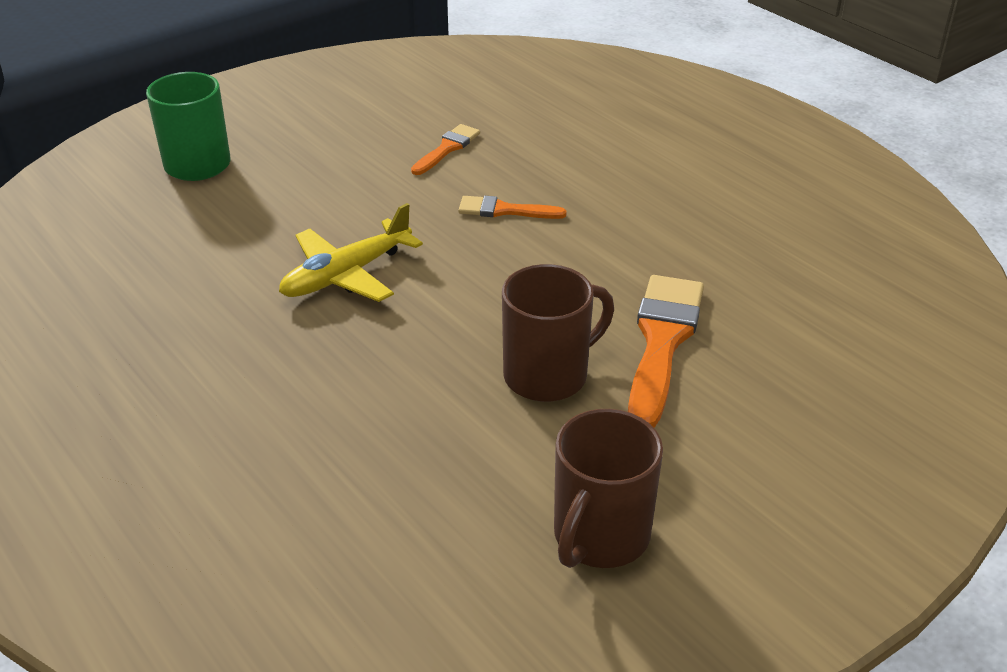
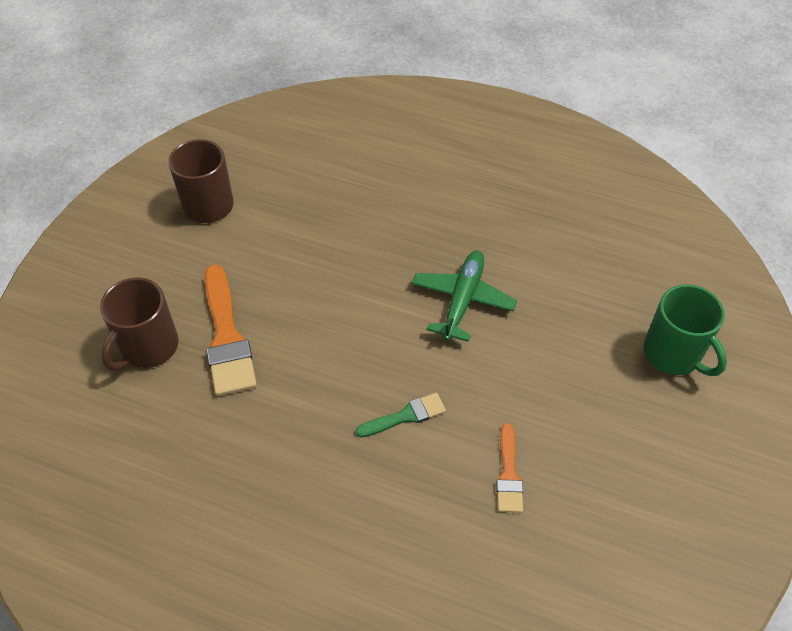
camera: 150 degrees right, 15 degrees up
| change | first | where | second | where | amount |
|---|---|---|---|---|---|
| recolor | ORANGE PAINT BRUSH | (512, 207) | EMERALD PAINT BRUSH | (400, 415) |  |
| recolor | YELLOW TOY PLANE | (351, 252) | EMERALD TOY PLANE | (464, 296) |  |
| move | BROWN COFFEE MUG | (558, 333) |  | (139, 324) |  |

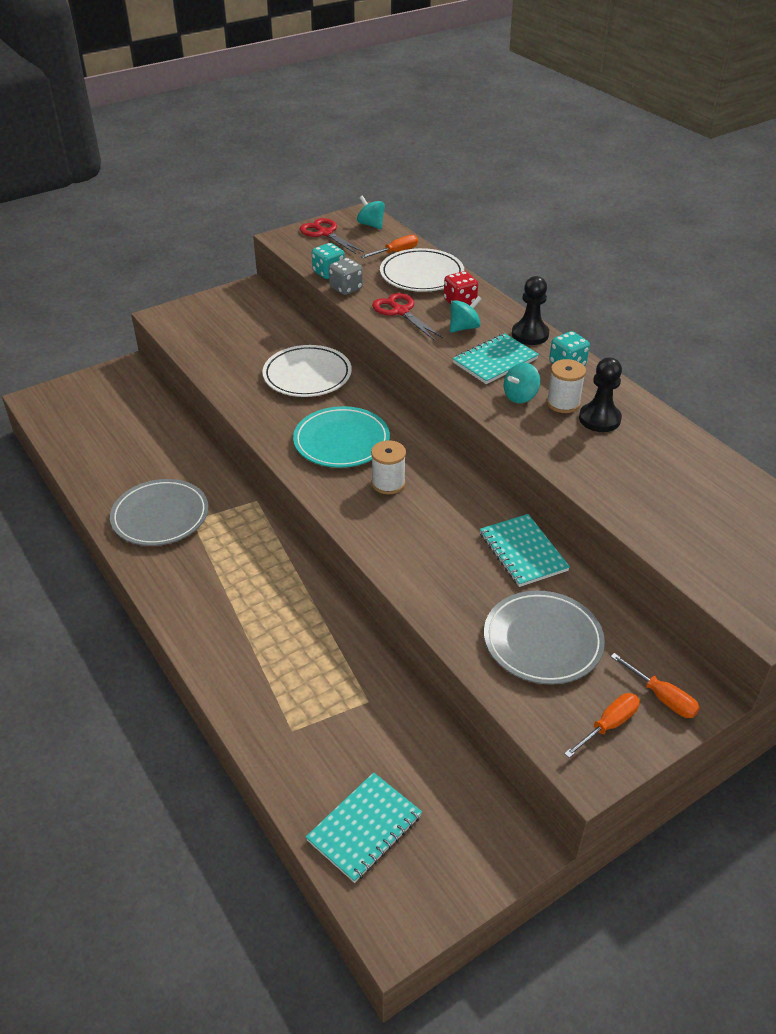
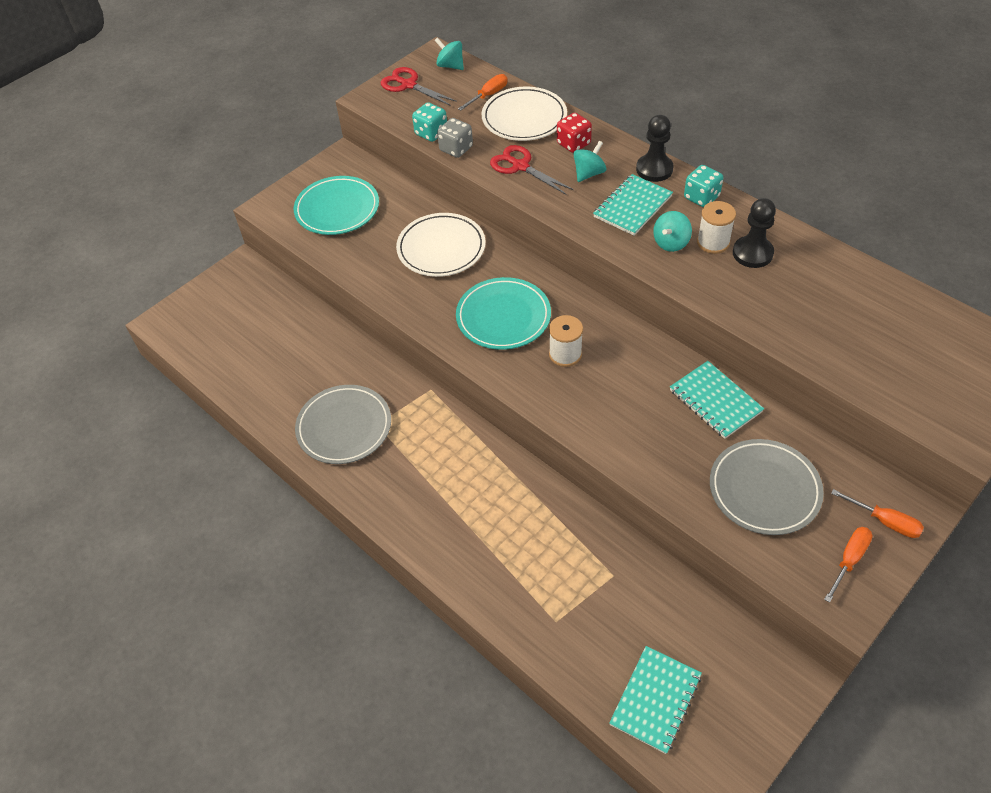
camera: 10 degrees left, 10 degrees up
| change | first | where | second | where | amount |
|---|---|---|---|---|---|
| insert |  |  | AQUA PLATE | (336, 205) |  |

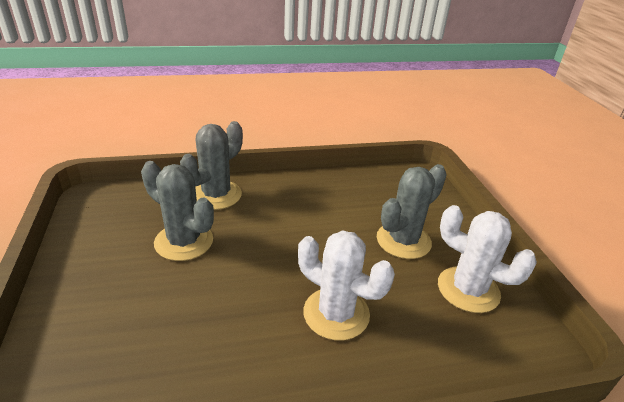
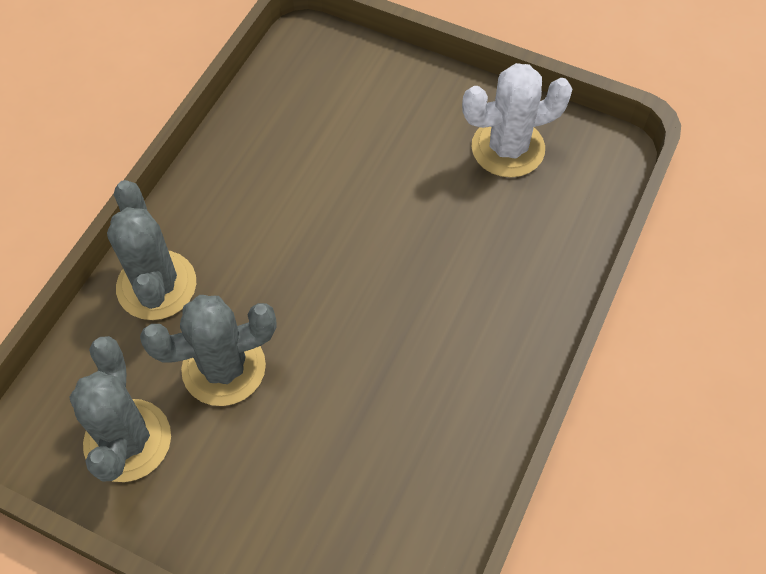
camera: 50 degrees left, 25 degrees up
| change | first | where | second | where | amount |
|---|---|---|---|---|---|
| move | GREY SAGUARO CACTUS | (412, 211) |  | (120, 409) |  |
| delete | PURE WHITE SAGUARO CACTUS | (346, 285) |  |  |  |

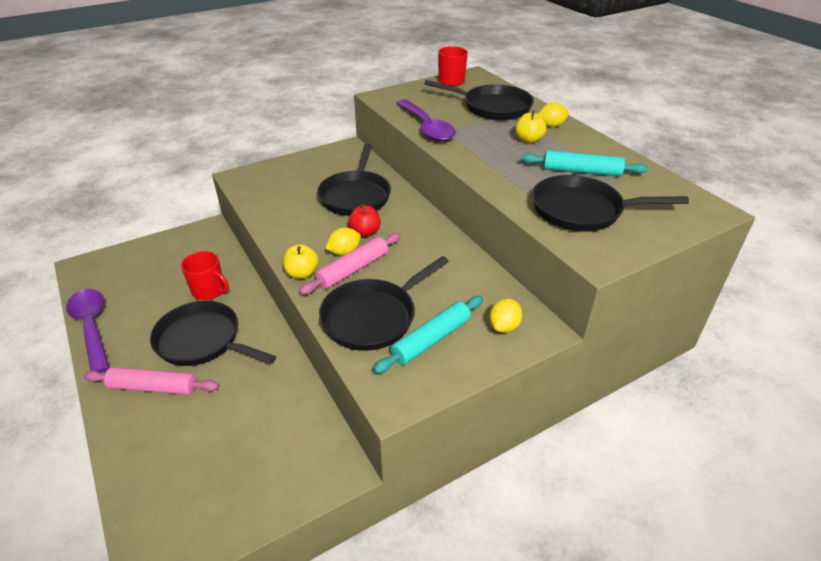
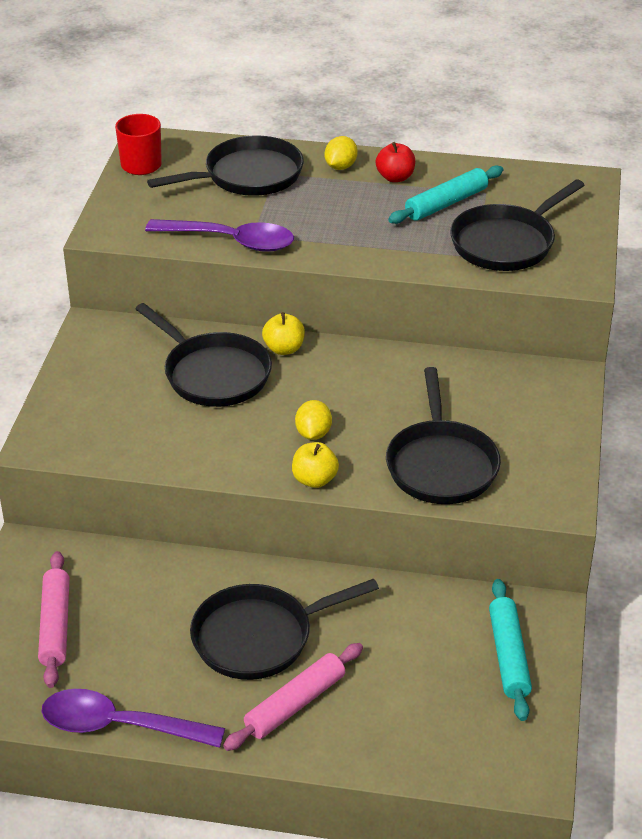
camera: 50 degrees left, 0 degrees up
| change | first | where | second | where | amount |
|---|---|---|---|---|---|
| move | YELLOW APPLE | (530, 127) |  | (283, 333) |  |
| move | RED APPLE | (364, 220) |  | (395, 162) |  |
| move | PINK ROLLING PIN | (350, 264) |  | (54, 619) |  |
| delete | RED COFFEE MUG | (205, 275) |  |  |  |
| move | AQUA ROLLING PIN | (428, 334) |  | (510, 650) |  |
| delete | YELLOW LEMON | (505, 316) |  |  |  |

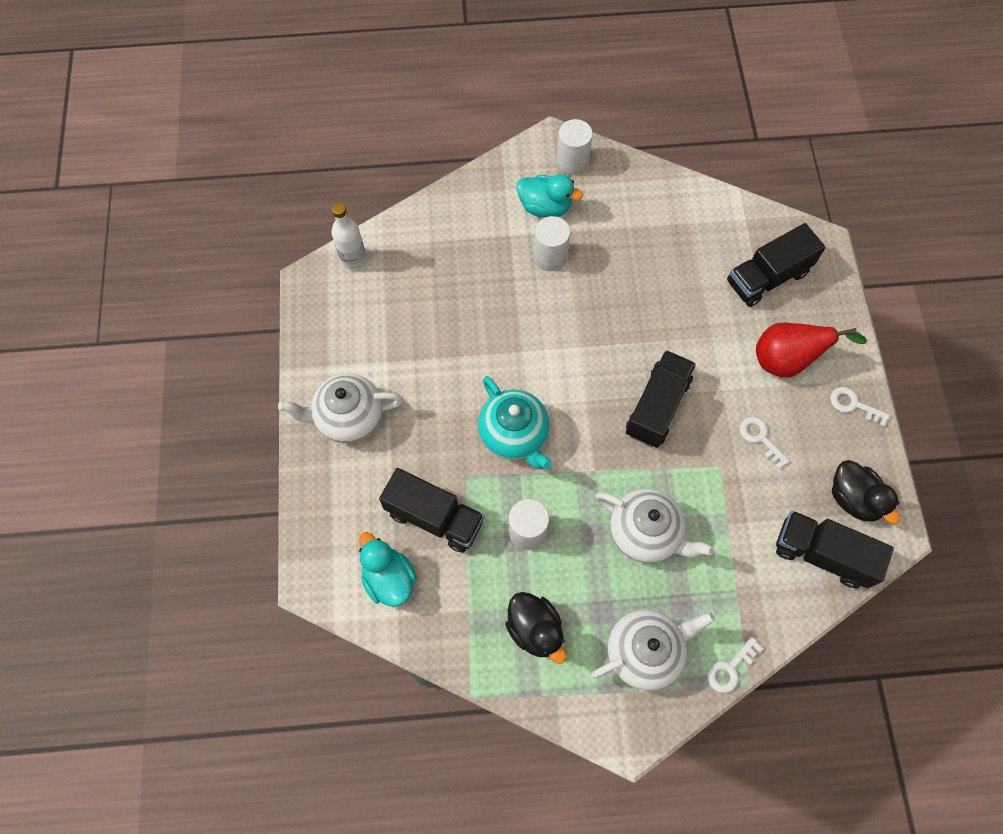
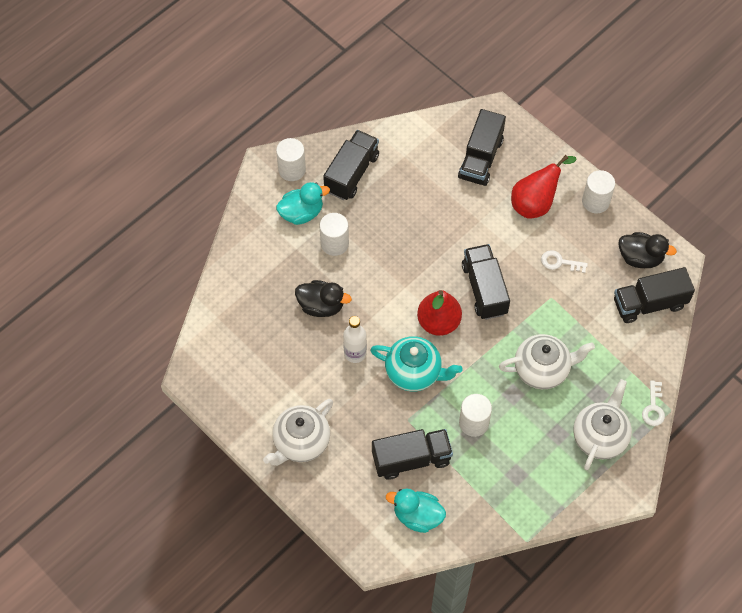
camera: 40 degrees left, 5 degrees down
| change | first | where | second | where | amount |
|---|---|---|---|---|---|
| move | PURE WHITE BOTTLE | (348, 236) |  | (355, 339) |  |
| replace | PURE WHITE KEY | (860, 407) | PURE WHITE CYLINDER SHAPE | (598, 192) |  |
| move | EBONY DUCK | (536, 628) |  | (323, 298) |  |
| insert |  |  | EBONY TRUCK | (351, 165) |  |
| insert |  |  | RED TOY PEAR | (439, 313) |  |

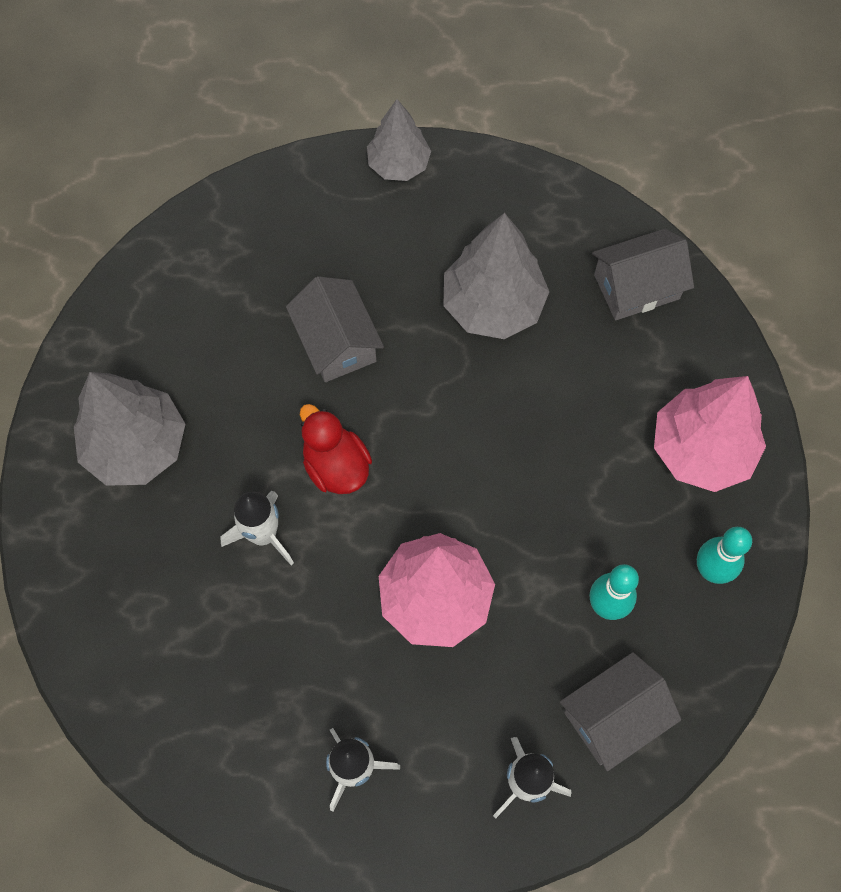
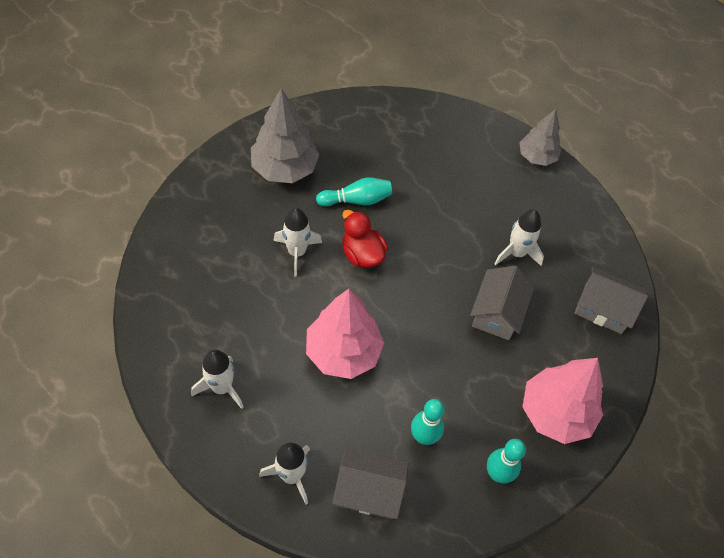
camera: 40 degrees right, 10 degrees down
| change | first | where | second | where | amount |
|---|---|---|---|---|---|
| replace | GREY FIR TREE | (496, 276) | PURE WHITE TOY ROCKET | (519, 238) |  |
| move | GREY COTTAGE | (335, 329) |  | (502, 303) |  |
| rotate | RED DUCK | (336, 449) |  | (365, 239) | 45 degrees counterclockwise |
| insert |  |  | AQUA TENPIN | (354, 192) |  |

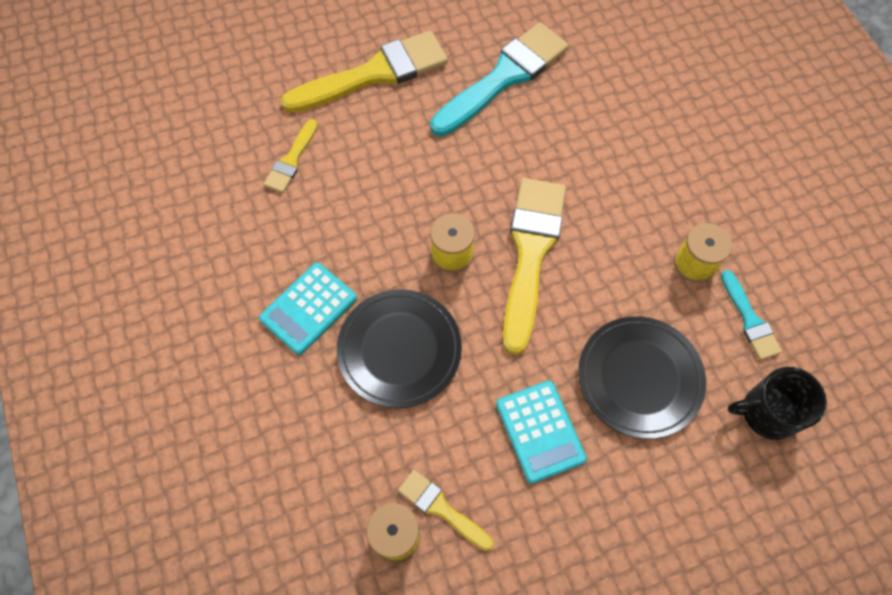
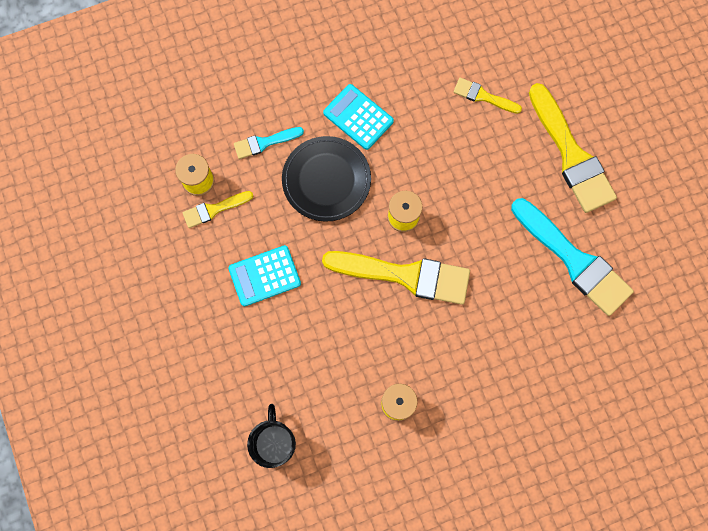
camera: 90 degrees right, 10 degrees up
| change | first | where | second | where | amount |
|---|---|---|---|---|---|
| move | AQUA PAINT BRUSH | (751, 315) |  | (269, 143) |  |
| delete | EBONY PLATE | (642, 377) |  |  |  |
| rotate | YELLOW PAINT BRUSH | (445, 510) |  | (218, 209) | 150 degrees counterclockwise |

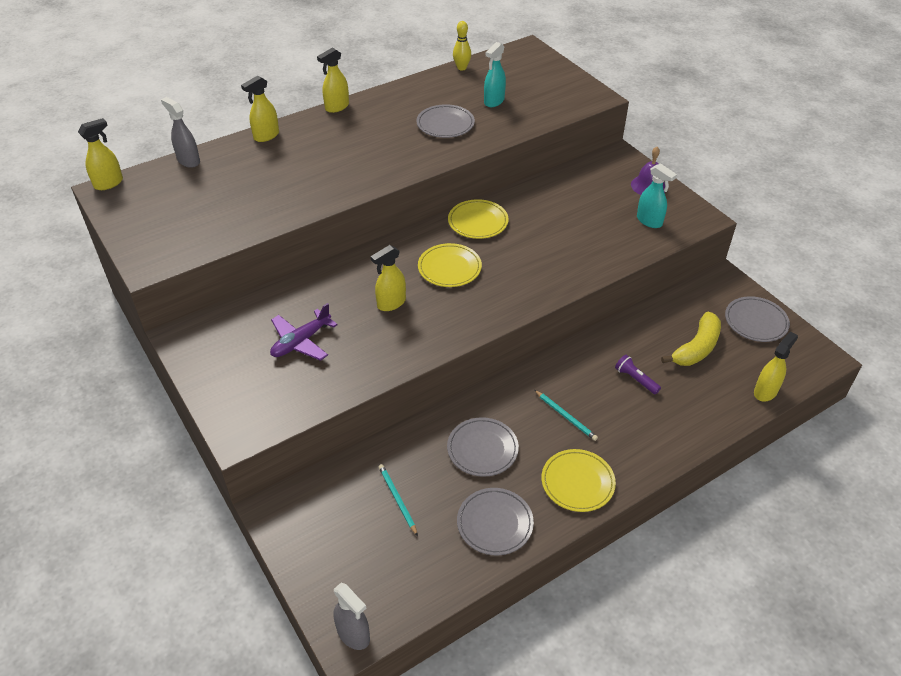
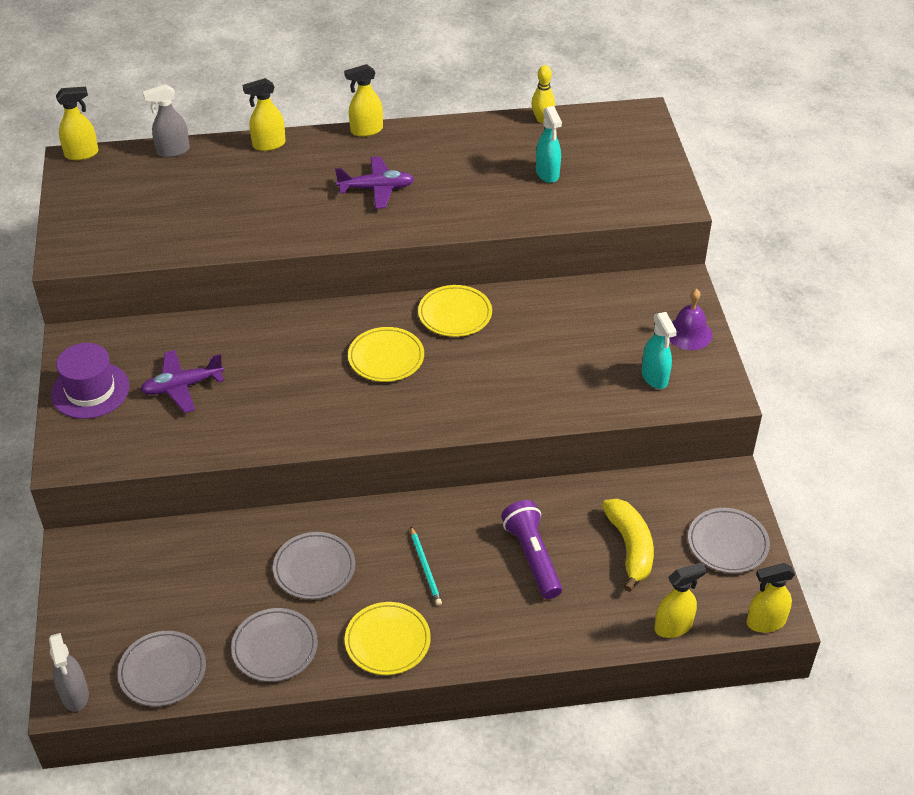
camera: 25 degrees right, 0 degrees up
| change | first | where | second | where | amount |
|---|---|---|---|---|---|
| rotate | AQUA SPRAY CLEANER | (495, 74) |  | (549, 144) | 75 degrees counterclockwise |
| rotate | GREY SPRAY CLEANER | (180, 132) |  | (166, 121) | 90 degrees counterclockwise |
| move | GREY PLATE | (445, 121) |  | (162, 668) |  |
| move | YELLOW SPRAY CLEANER | (388, 278) |  | (771, 598) |  |
| rotate | YELLOW BANANA | (691, 339) |  | (628, 545) | 75 degrees counterclockwise |
| resize | ROYAL PURPLE FLASHLIGHT | (638, 374) |  | (531, 549) | x1.71 |
| delete | AQUA LEAD PENCIL | (398, 500) |  |  |  |
| insert |  |  | ROYAL PURPLE TOY PLANE | (374, 183) |  |
| insert |  |  | ROYAL PURPLE HAT | (90, 381) |  |

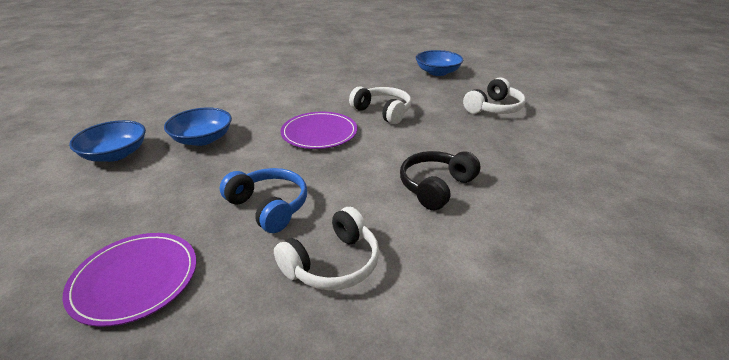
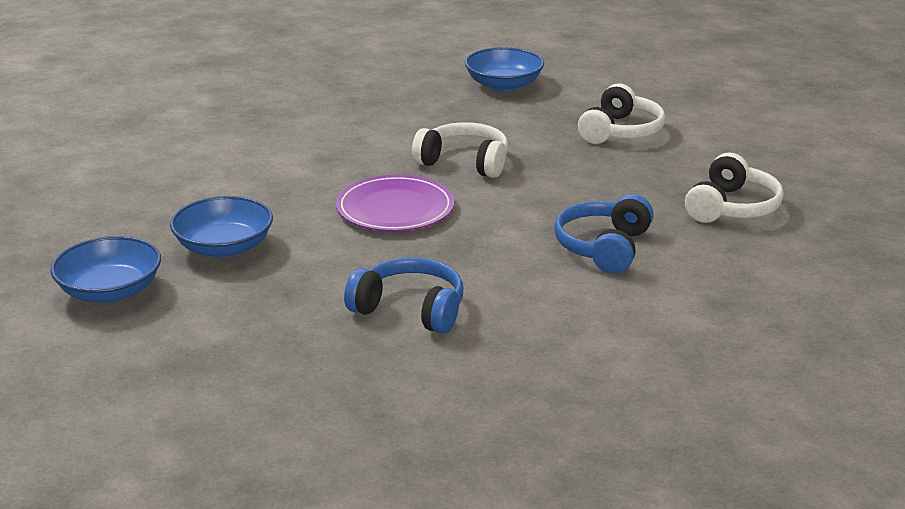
camera: 20 degrees left, 5 degrees down
| change | first | where | second | where | amount |
|---|---|---|---|---|---|
| recolor | EBONY OVER-EAR HEADPHONES | (440, 180) | ROYAL BLUE OVER-EAR HEADPHONES | (603, 233) |  |
| move | PURE WHITE OVER-EAR HEADPHONES | (326, 248) |  | (734, 187) |  |
| delete | ROYAL PURPLE PLATE | (129, 280) |  |  |  |

